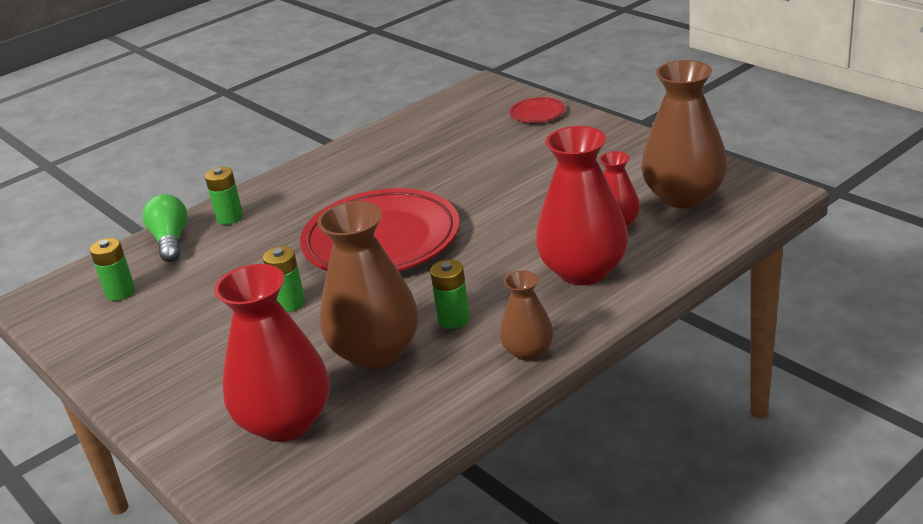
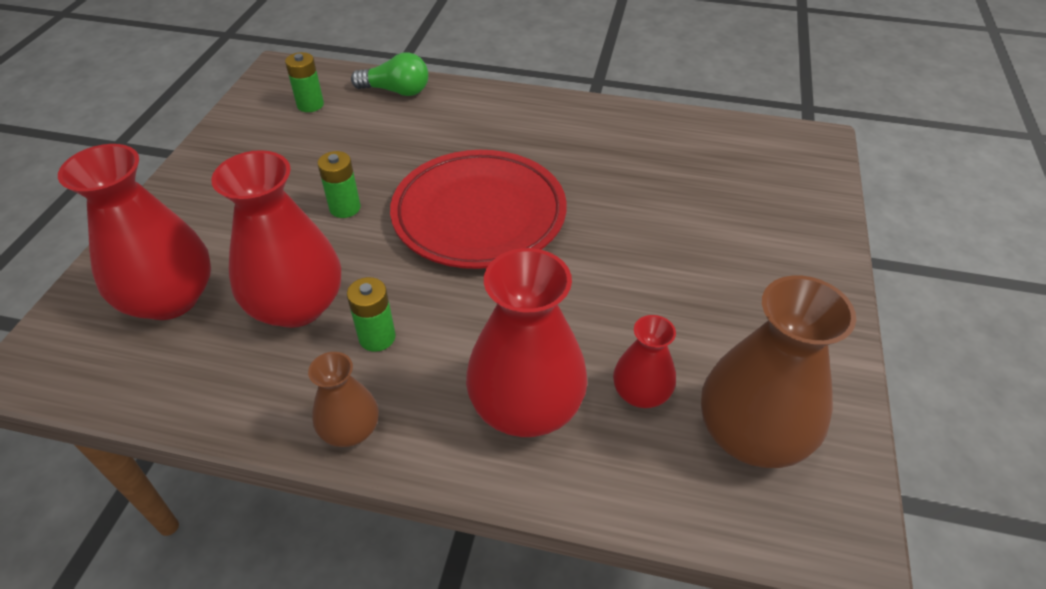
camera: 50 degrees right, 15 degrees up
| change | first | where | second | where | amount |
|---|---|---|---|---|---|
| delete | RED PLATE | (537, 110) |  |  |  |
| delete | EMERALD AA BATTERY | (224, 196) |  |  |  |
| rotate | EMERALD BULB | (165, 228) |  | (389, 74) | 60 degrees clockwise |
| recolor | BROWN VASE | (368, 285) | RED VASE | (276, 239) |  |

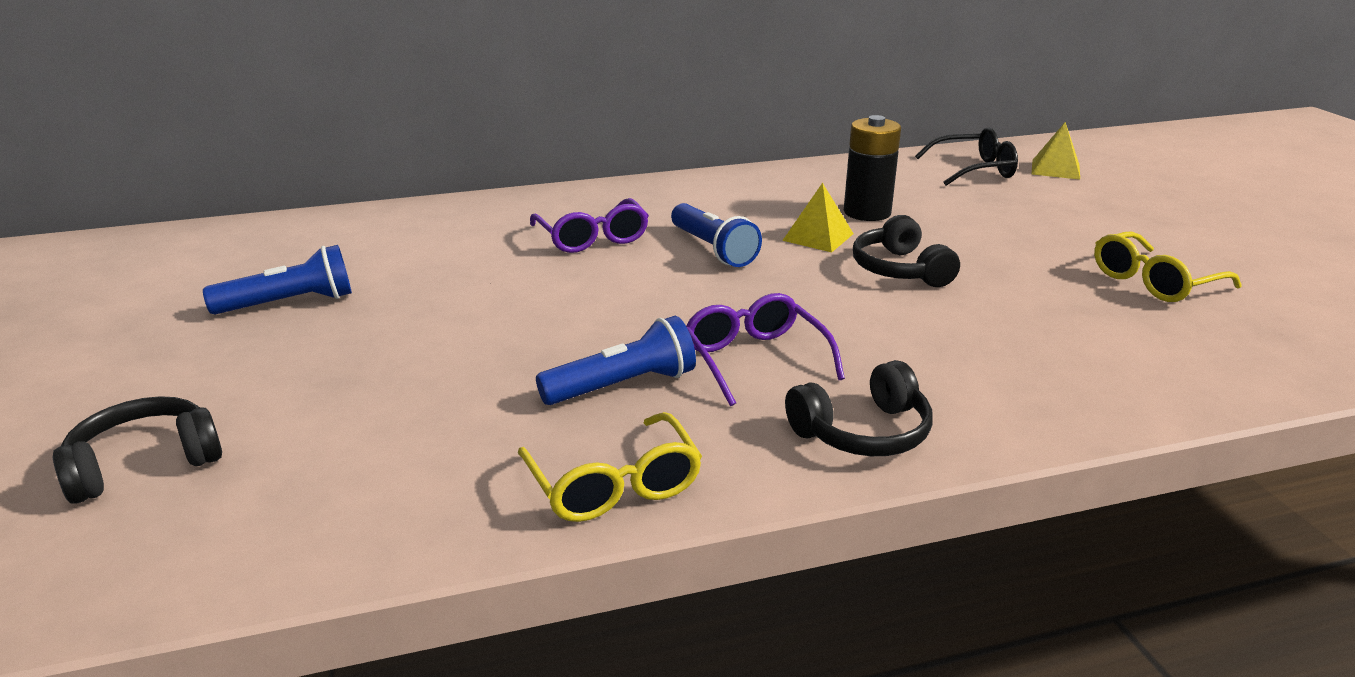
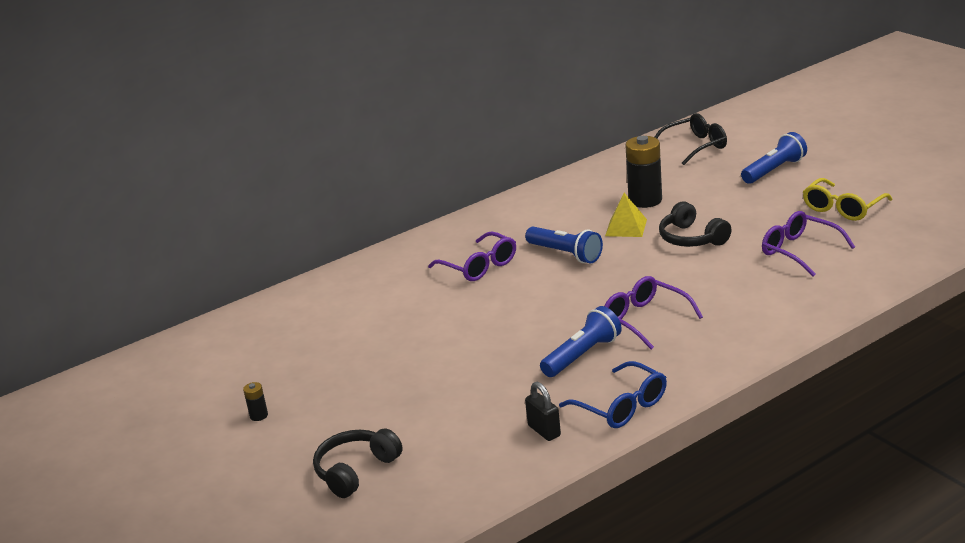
camera: 15 degrees left, 0 degrees up
| change | first | where | second | where | amount |
|---|---|---|---|---|---|
| delete | YELLOW SOLID PYRAMID | (1056, 151) |  |  |  |
| move | ROYAL BLUE FLASHLIGHT | (277, 280) |  | (774, 158) |  |
| delete | EBONY OVER-EAR HEADPHONES | (858, 408) |  |  |  |
| recolor | YELLOW SPECTACLES | (610, 467) | ROYAL BLUE SPECTACLES | (613, 394) |  |
| insert |  |  | ROYAL PURPLE SPECTACLES | (808, 243) |  |
| insert |  |  | EBONY AA BATTERY | (255, 401) |  |
| insert |  |  | EBONY PADLOCK | (543, 411) |  |

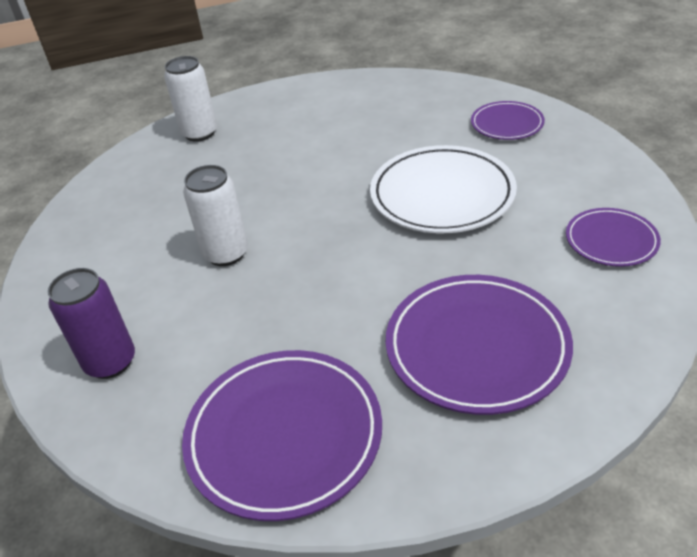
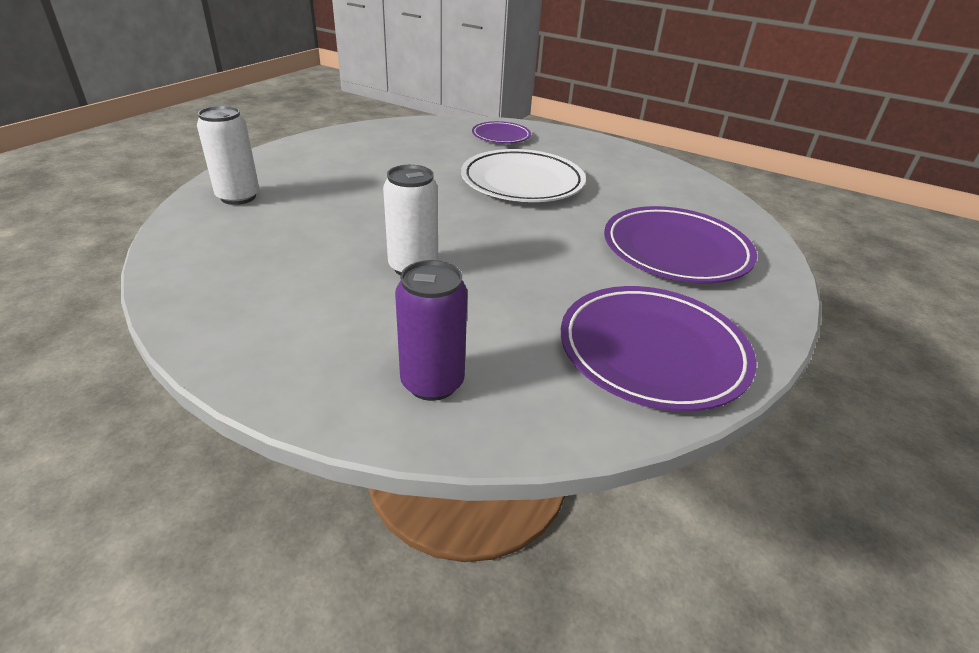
camera: 50 degrees left, 5 degrees down
| change | first | where | second | where | amount |
|---|---|---|---|---|---|
| delete | ROYAL PURPLE PLATE | (613, 237) |  |  |  |

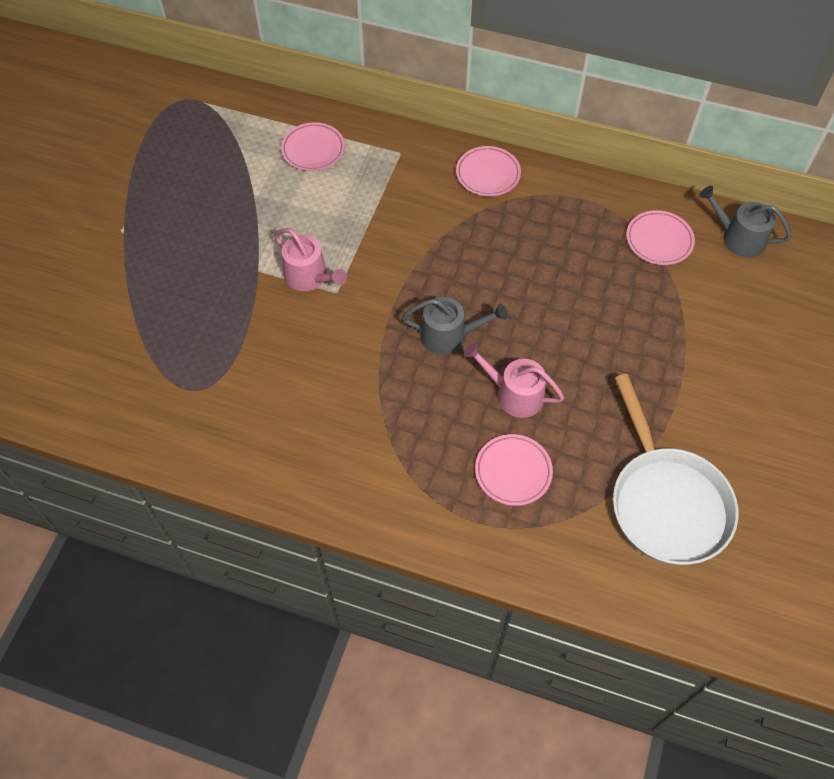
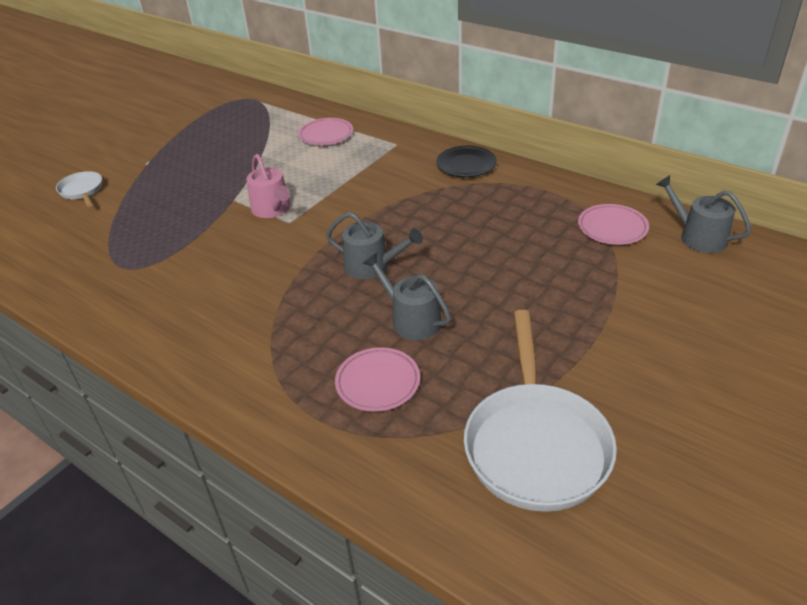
camera: 20 degrees right, 20 degrees down
| change | first | where | second | where | amount |
|---|---|---|---|---|---|
| recolor | PINK PLATE | (488, 171) | EBONY PLATE | (466, 161) |  |
| recolor | PINK WATERING POT | (514, 380) | GREY WATERING POT | (407, 296) |  |
| insert |  |  | PURE WHITE PAN | (79, 189) |  |

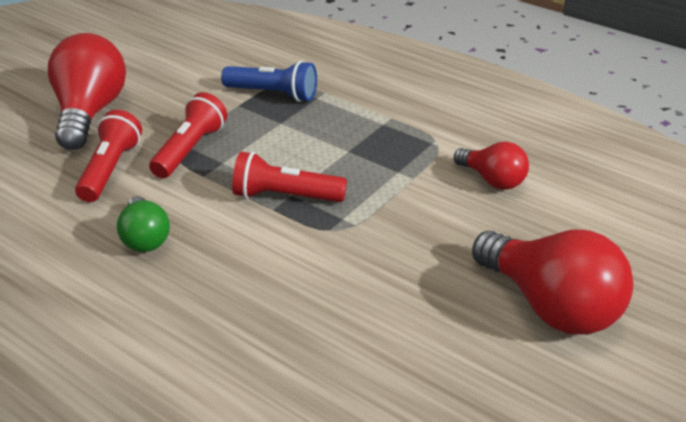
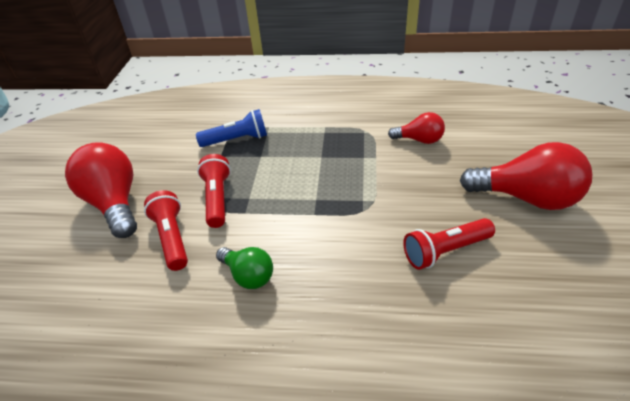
camera: 30 degrees left, 5 degrees up
| change | first | where | second | where | amount |
|---|---|---|---|---|---|
| move | RED FLASHLIGHT | (289, 177) |  | (449, 244) |  |

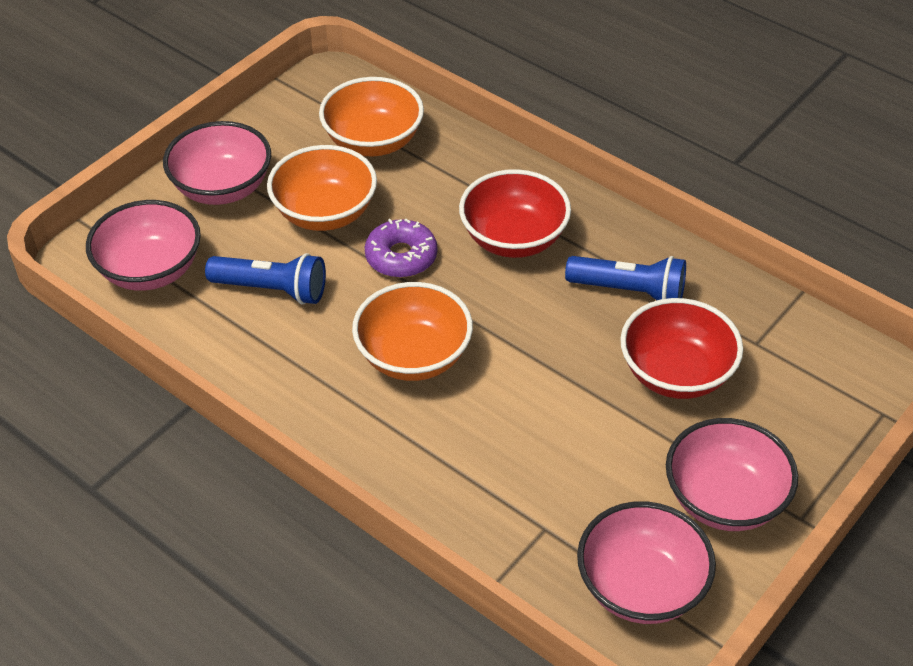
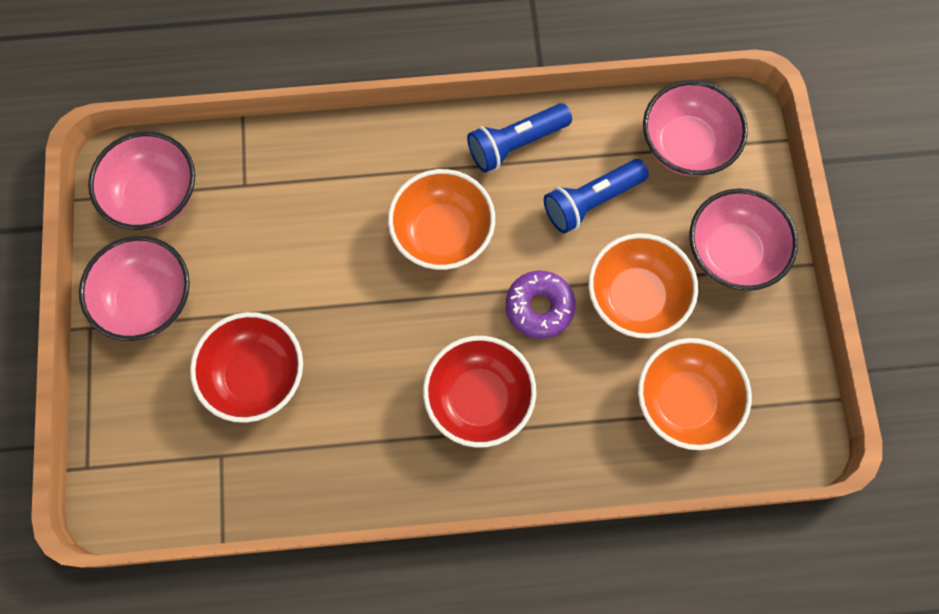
camera: 135 degrees right, 25 degrees up
| change | first | where | second | where | amount |
|---|---|---|---|---|---|
| move | ROYAL BLUE FLASHLIGHT | (625, 278) |  | (519, 138) |  |

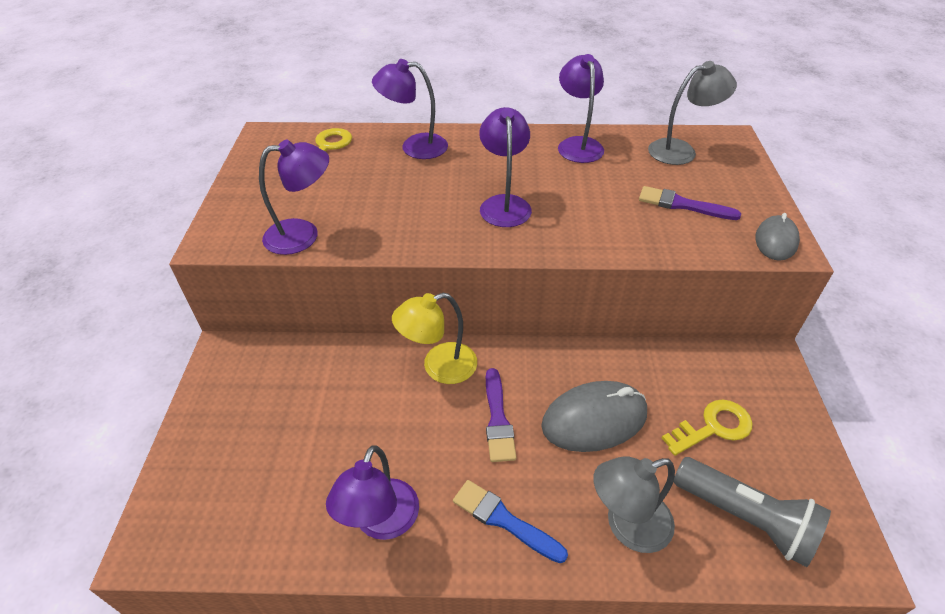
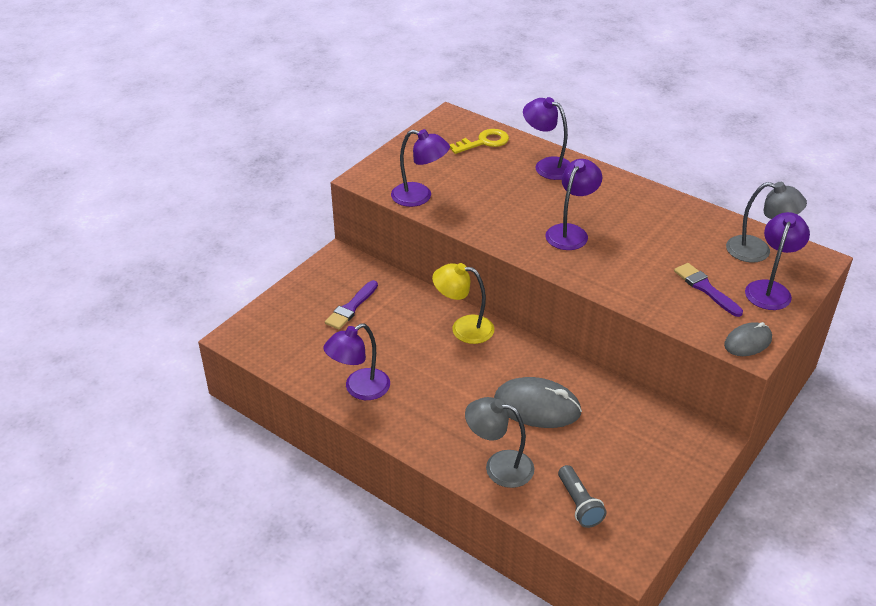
camera: 35 degrees right, 5 degrees down
| change | first | where | second | where | amount |
|---|---|---|---|---|---|
| move | ROYAL PURPLE READING LAMP | (581, 108) |  | (777, 261) |  |
| move | ROYAL PURPLE PAINT BRUSH | (501, 415) |  | (351, 305) |  |
| delete | YELLOW KEY | (707, 428) |  |  |  |
| resize | GREY FLASHLIGHT | (752, 512) |  | (582, 496) | x0.66 |
| delete | ROYAL BLUE PAINT BRUSH | (510, 521) |  |  |  |

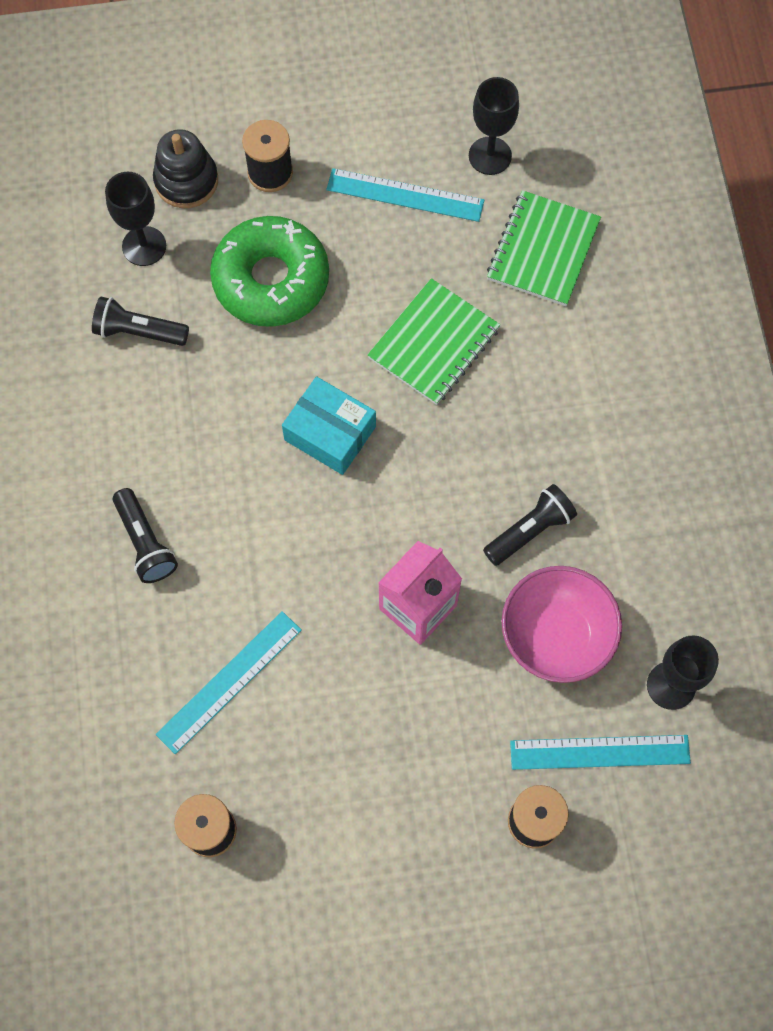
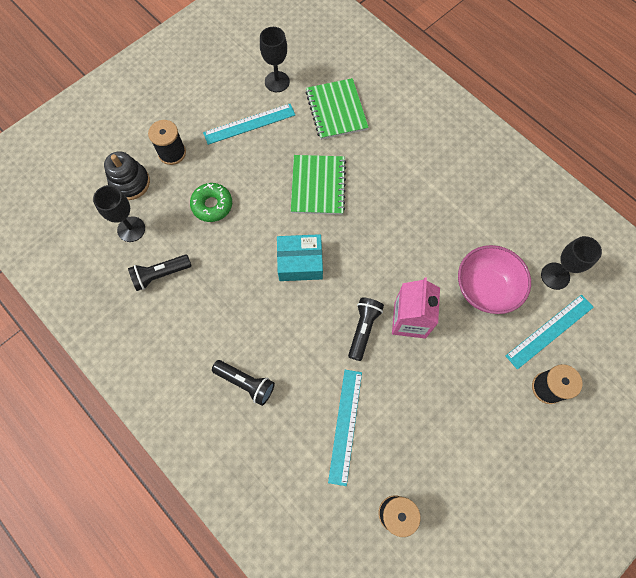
camera: 35 degrees left, 0 degrees up
| change | first | where | second | where | amount |
|---|---|---|---|---|---|
| resize | EMERALD GLAZED DONUT | (269, 271) |  | (211, 202) | x0.58 |
| move | EBONY FLASHLIGHT | (530, 525) |  | (366, 329) |  |

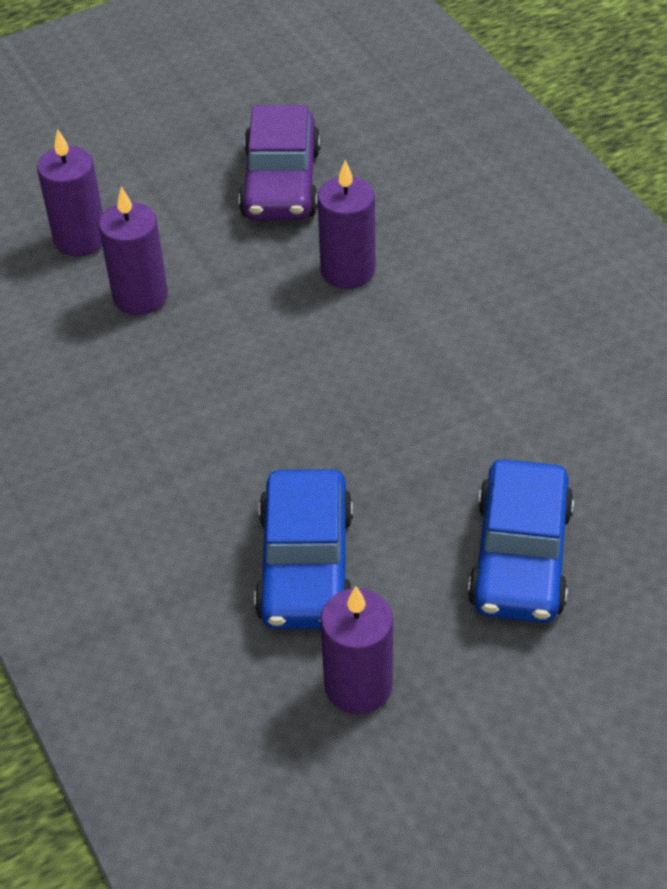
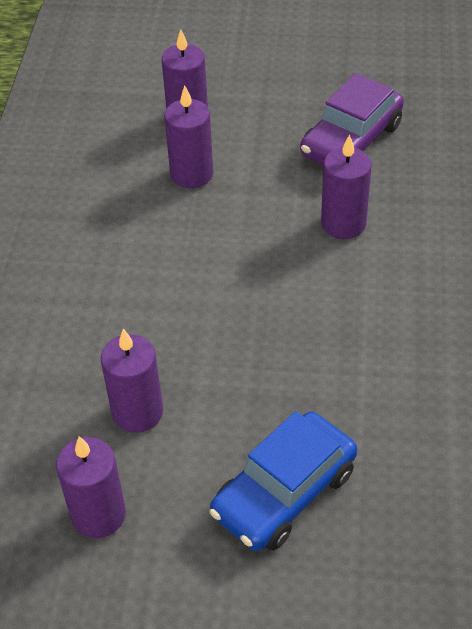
camera: 35 degrees right, 0 degrees up
| change | first | where | second | where | amount |
|---|---|---|---|---|---|
| replace | ROYAL BLUE TOY CAR | (303, 549) | ROYAL PURPLE CANDLE | (132, 381) |  |

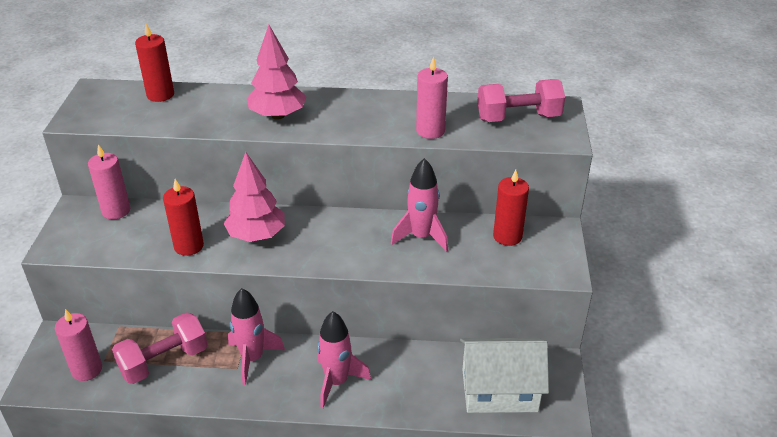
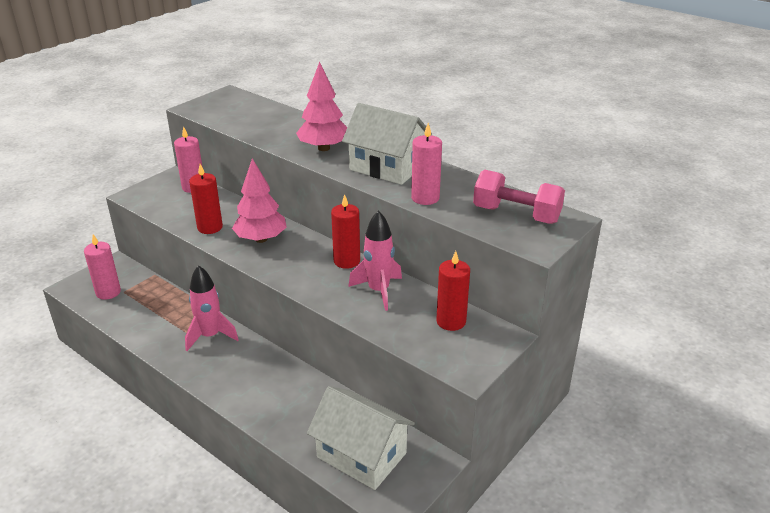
camera: 35 degrees right, 5 degrees down
| change | first | where | second | where | amount |
|---|---|---|---|---|---|
| move | RED CANDLE | (154, 63) |  | (345, 231) |  |
| delete | PINK TOY ROCKET | (344, 359) |  |  |  |
| delete | PINK HAND WEIGHT | (159, 348) |  |  |  |
| insert |  |  | PURE WHITE COTTAGE | (387, 144) |  |

